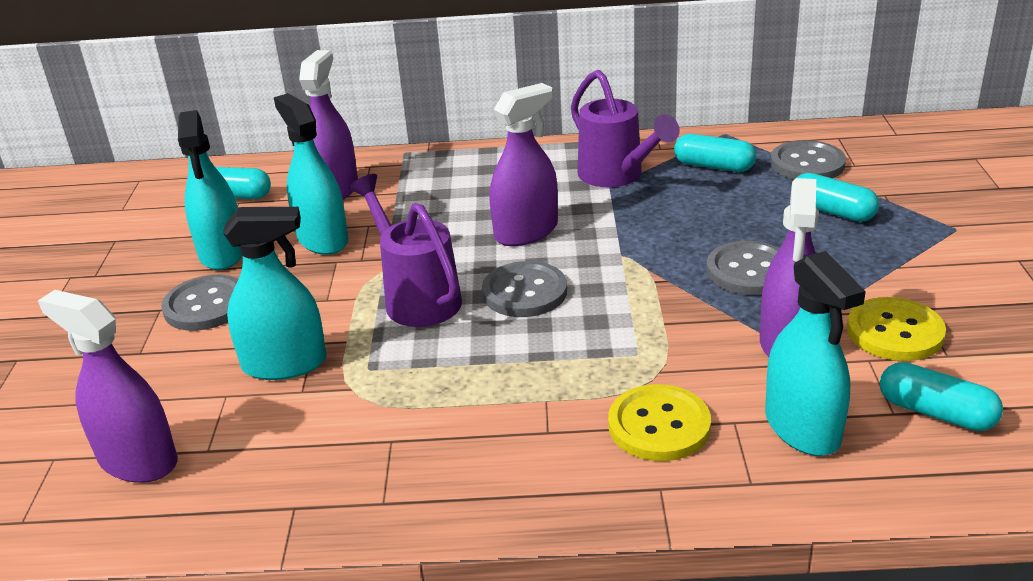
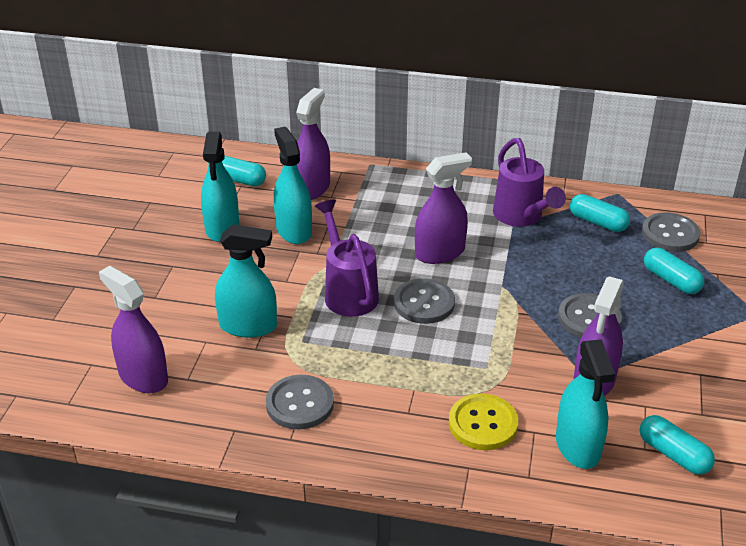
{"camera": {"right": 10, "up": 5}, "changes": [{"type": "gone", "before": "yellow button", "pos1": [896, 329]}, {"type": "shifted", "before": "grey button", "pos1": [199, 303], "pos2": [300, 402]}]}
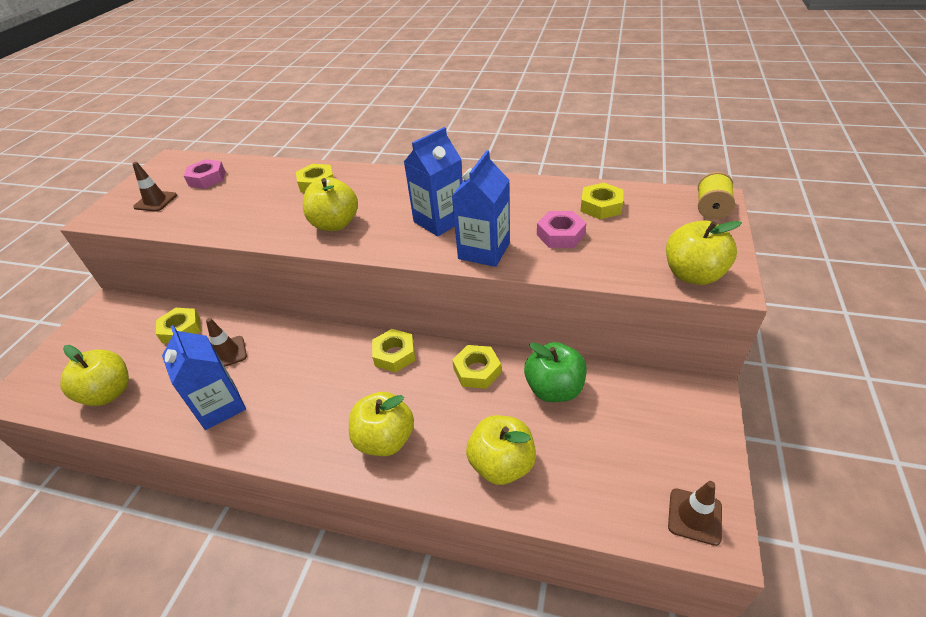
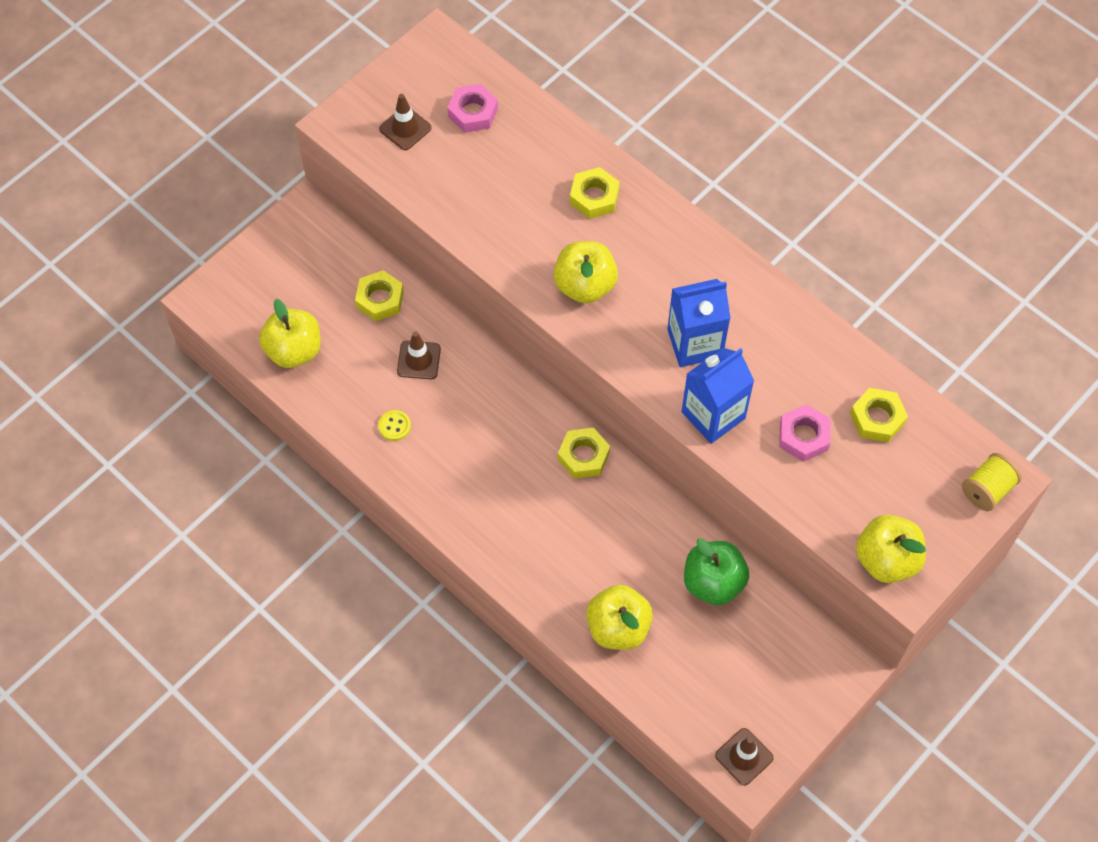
{"camera": {"right": 25, "up": 20}, "changes": [{"type": "gone", "before": "yellow apple", "pos1": [381, 424]}, {"type": "gone", "before": "yellow nut", "pos1": [476, 367]}, {"type": "swapped", "before": "blue carton", "after": "yellow button", "pos1": [204, 377], "pos2": [394, 425]}]}
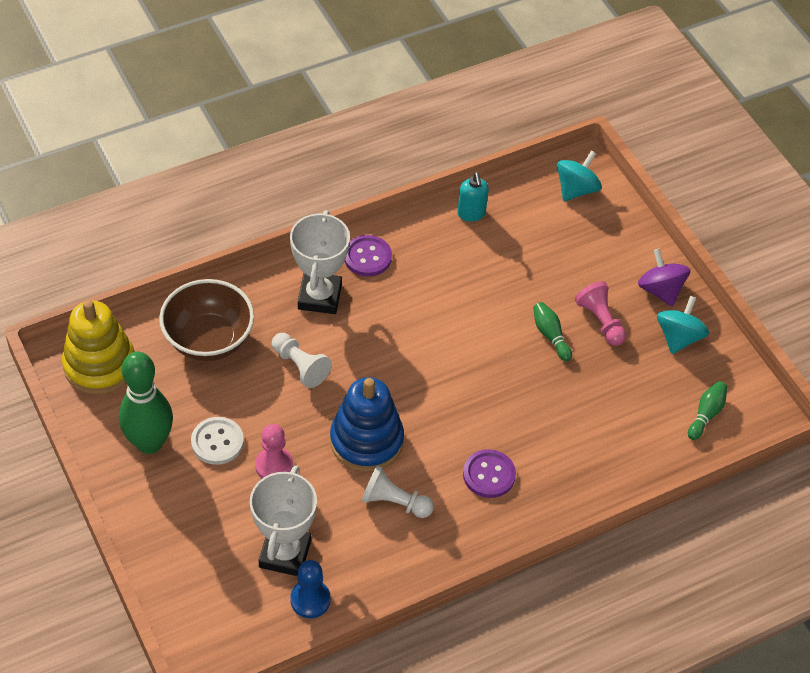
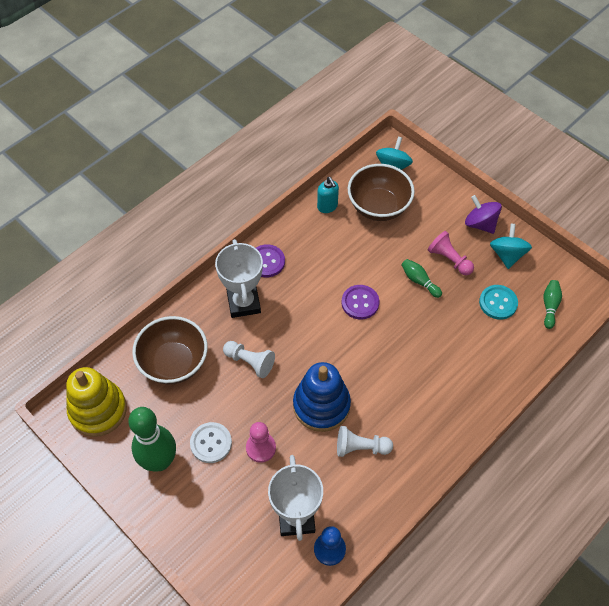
{"camera": {"right": -15, "up": 5}, "changes": [{"type": "new", "after": "brown bowl", "pos2": [381, 192]}, {"type": "new", "after": "turquoise button", "pos2": [498, 302]}, {"type": "shifted", "before": "purple button", "pos1": [489, 473], "pos2": [360, 302]}]}
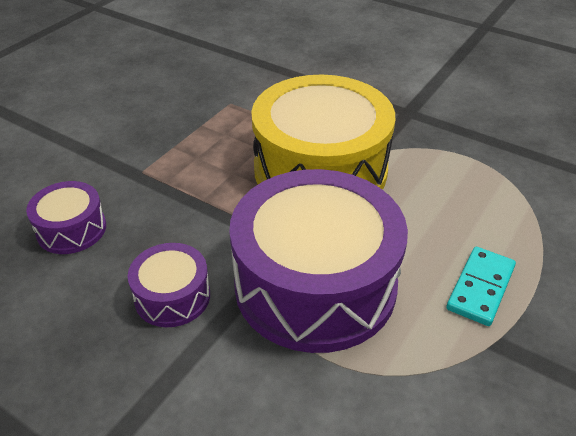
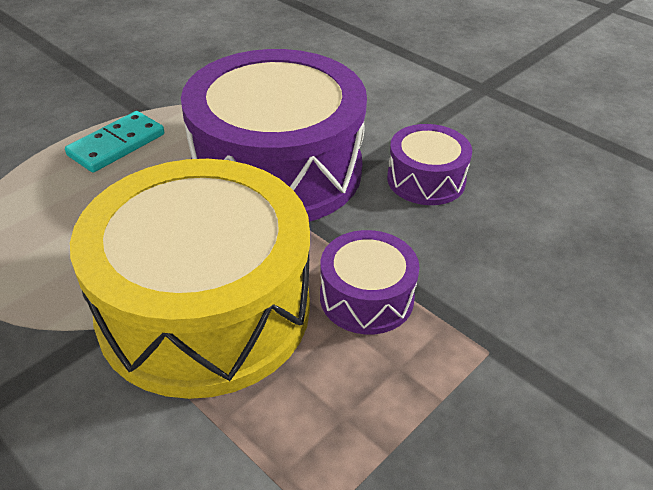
{"camera": {"right": -170, "up": 0}, "changes": [{"type": "shifted", "before": "purple drum", "pos1": [66, 217], "pos2": [369, 282]}]}
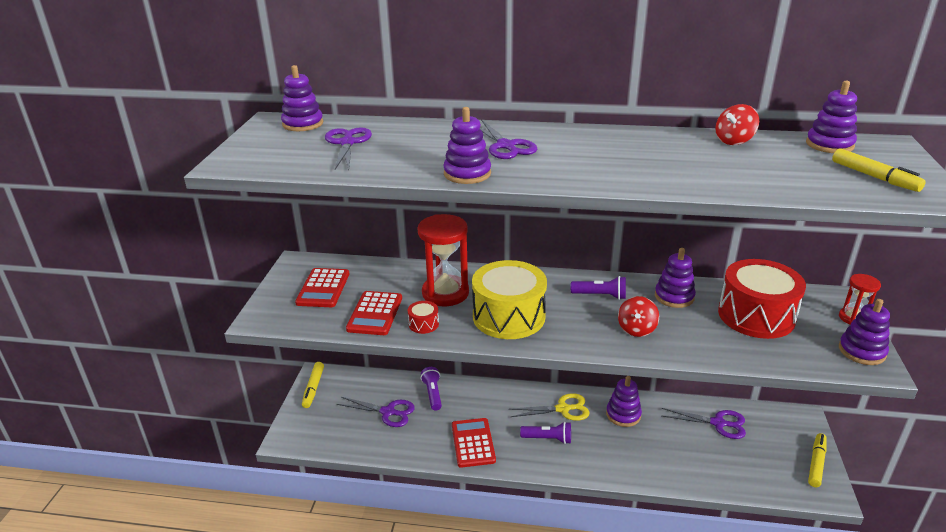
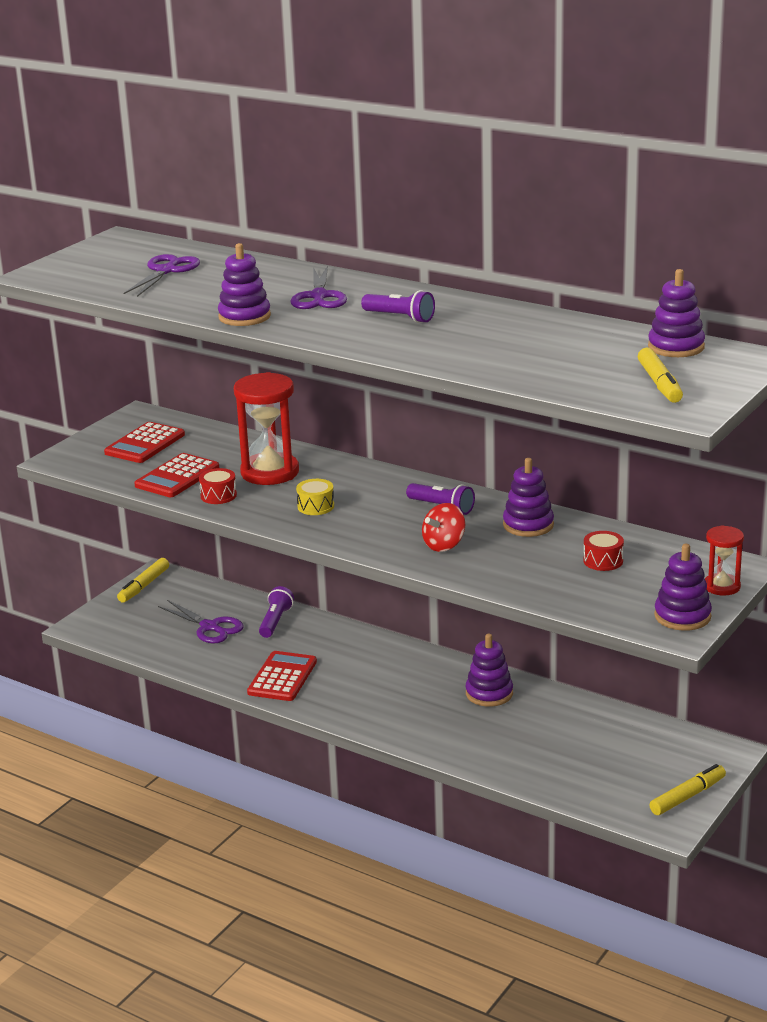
{"camera": {"right": 25, "up": -5}, "changes": [{"type": "gone", "before": "purple stacking toy", "pos1": [302, 98]}, {"type": "gone", "before": "yellow scissors", "pos1": [549, 407]}, {"type": "gone", "before": "purple scissors", "pos1": [704, 423]}, {"type": "gone", "before": "red spinning top", "pos1": [737, 124]}, {"type": "shifted", "before": "purple flashlight", "pos1": [545, 433], "pos2": [398, 306]}, {"type": "scaled", "before": "yellow drum", "pos1": [509, 299], "pos2": [315, 497], "scale": 0.41}, {"type": "scaled", "before": "red drum", "pos1": [762, 299], "pos2": [603, 551], "scale": 0.41}]}
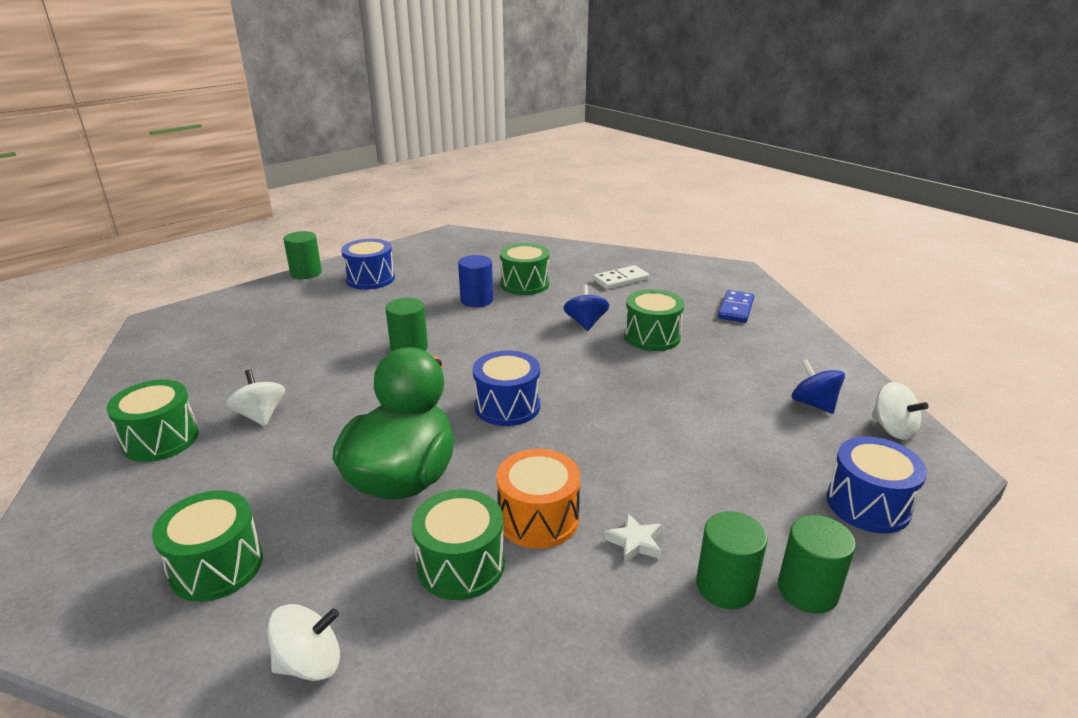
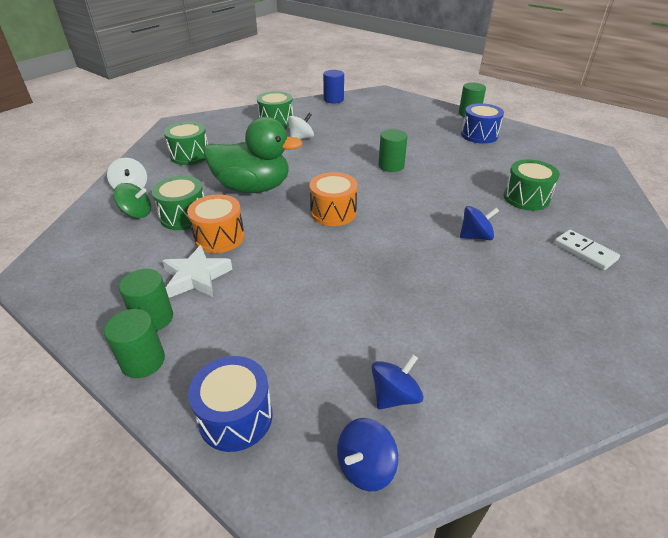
{"camera": {"right": 80, "up": 10}, "changes": [{"type": "gone", "before": "green drum", "pos1": [654, 320]}, {"type": "gone", "before": "blue domino", "pos1": [736, 306]}, {"type": "new", "after": "green spinning top", "pos2": [132, 200]}, {"type": "shifted", "before": "blue cylinder", "pos1": [475, 281], "pos2": [333, 87]}, {"type": "repainted", "before": "blue drum", "after": "orange drum", "pos1": [506, 388], "pos2": [333, 199]}, {"type": "repainted", "before": "white spinning top", "after": "blue spinning top", "pos1": [900, 411], "pos2": [367, 454]}, {"type": "scaled", "before": "white star", "pos1": [633, 538], "pos2": [197, 271], "scale": 1.78}]}
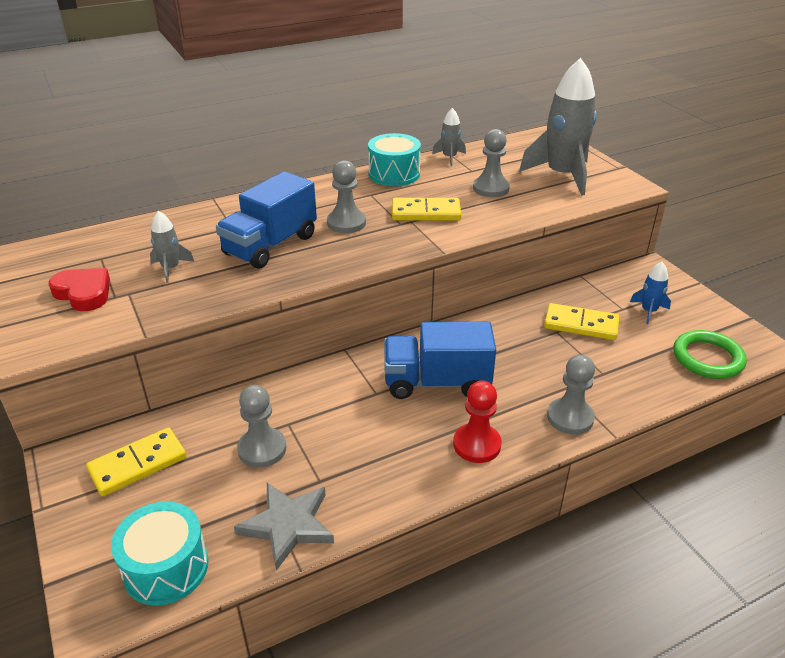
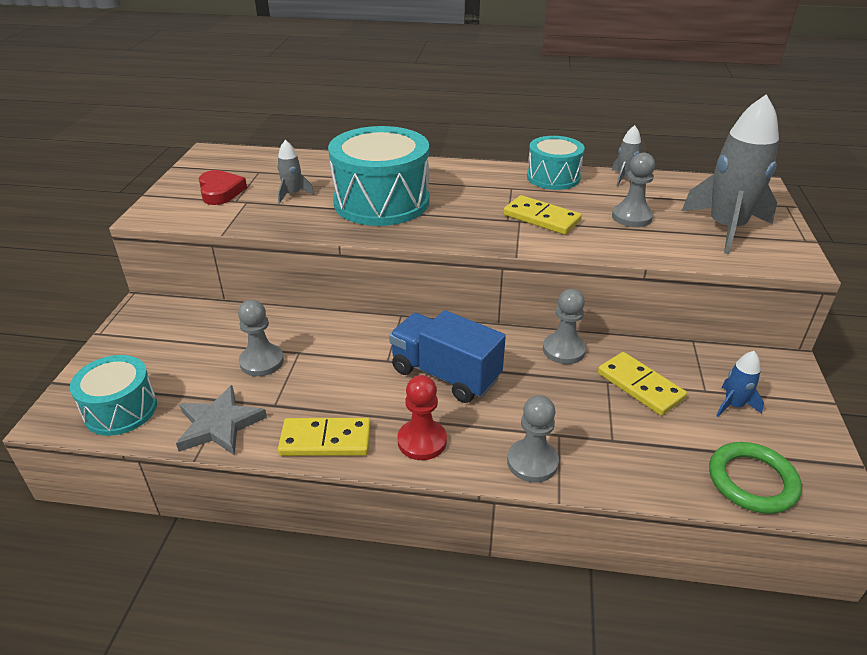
{"camera": {"right": 35, "up": 0}, "changes": [{"type": "shifted", "before": "yellow domino", "pos1": [136, 461], "pos2": [324, 437]}, {"type": "shifted", "before": "grey pawn", "pos1": [346, 196], "pos2": [564, 326]}, {"type": "swapped", "before": "blue truck", "after": "turquoise drum", "pos1": [266, 220], "pos2": [378, 176]}]}
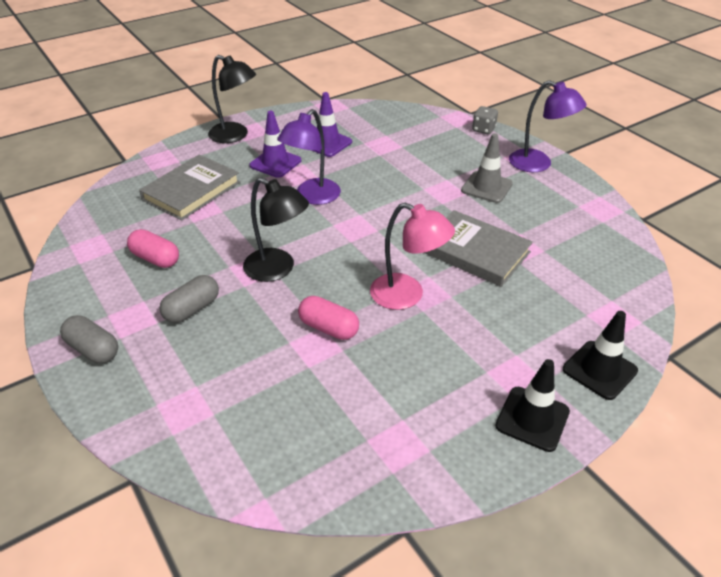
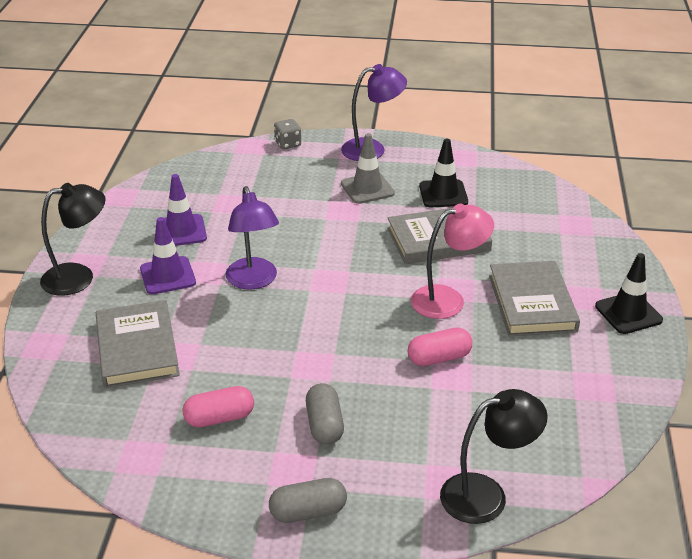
{"camera": {"right": -50, "up": -5}, "changes": [{"type": "new", "after": "grey book", "pos2": [534, 298]}, {"type": "shifted", "before": "black lamp", "pos1": [276, 229], "pos2": [494, 456]}, {"type": "shifted", "before": "black traffic cone", "pos1": [600, 355], "pos2": [443, 173]}]}
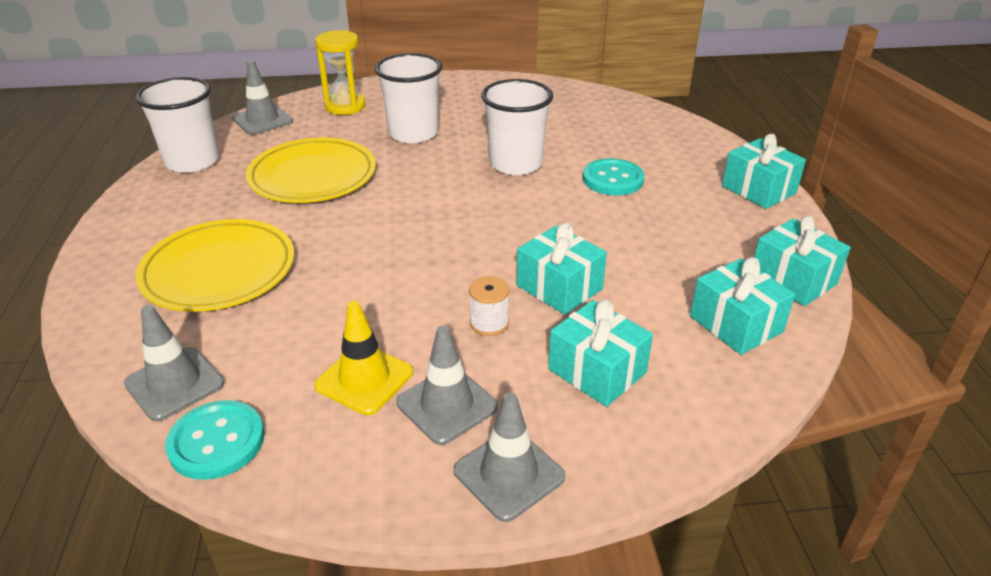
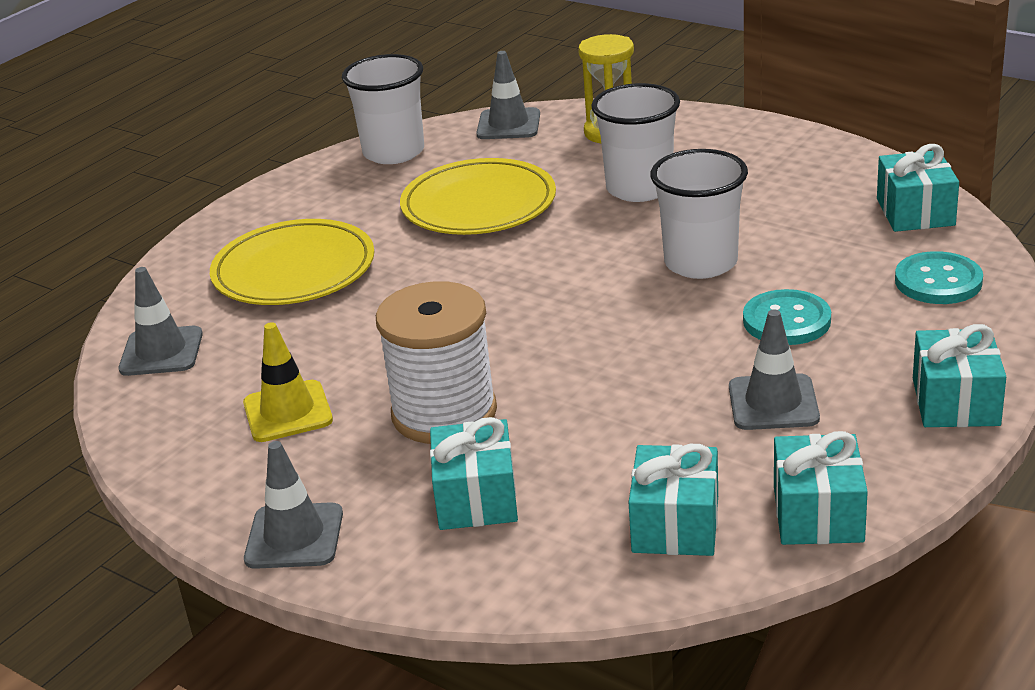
{"camera": {"right": 45, "up": -5}, "changes": [{"type": "shifted", "before": "turquoise button", "pos1": [215, 440], "pos2": [939, 277]}, {"type": "shifted", "before": "grey traffic cone", "pos1": [447, 385], "pos2": [774, 370]}, {"type": "shifted", "before": "turquoise gift", "pos1": [562, 269], "pos2": [918, 188]}, {"type": "scaled", "before": "white spool", "pos1": [489, 306], "pos2": [436, 362], "scale": 2.32}]}
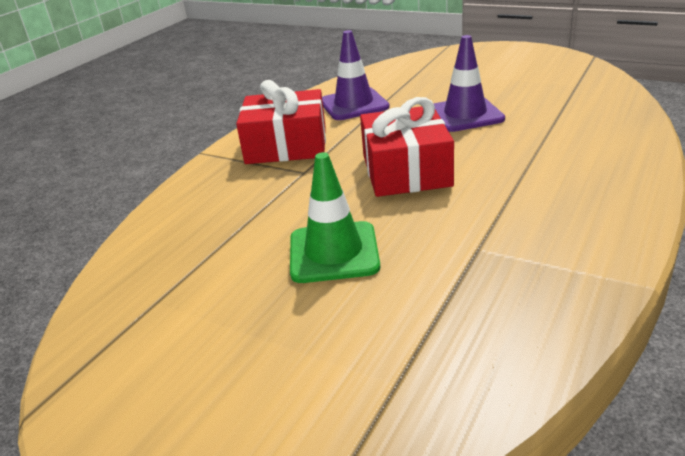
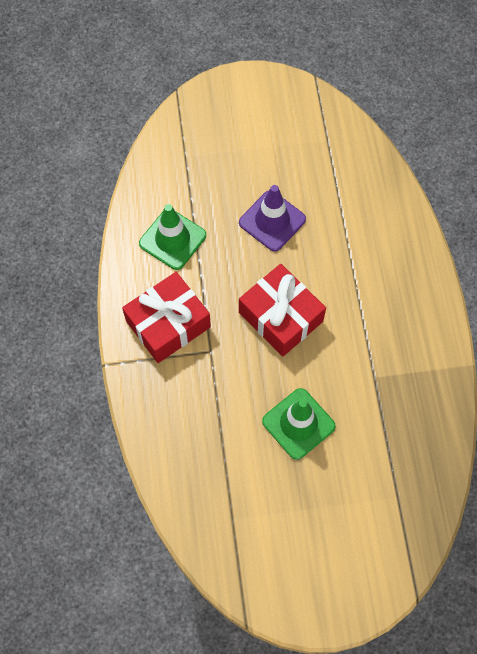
{"camera": {"right": -40, "up": 35}, "changes": [{"type": "repainted", "before": "purple traffic cone", "after": "green traffic cone", "pos1": [356, 75], "pos2": [172, 237]}]}
